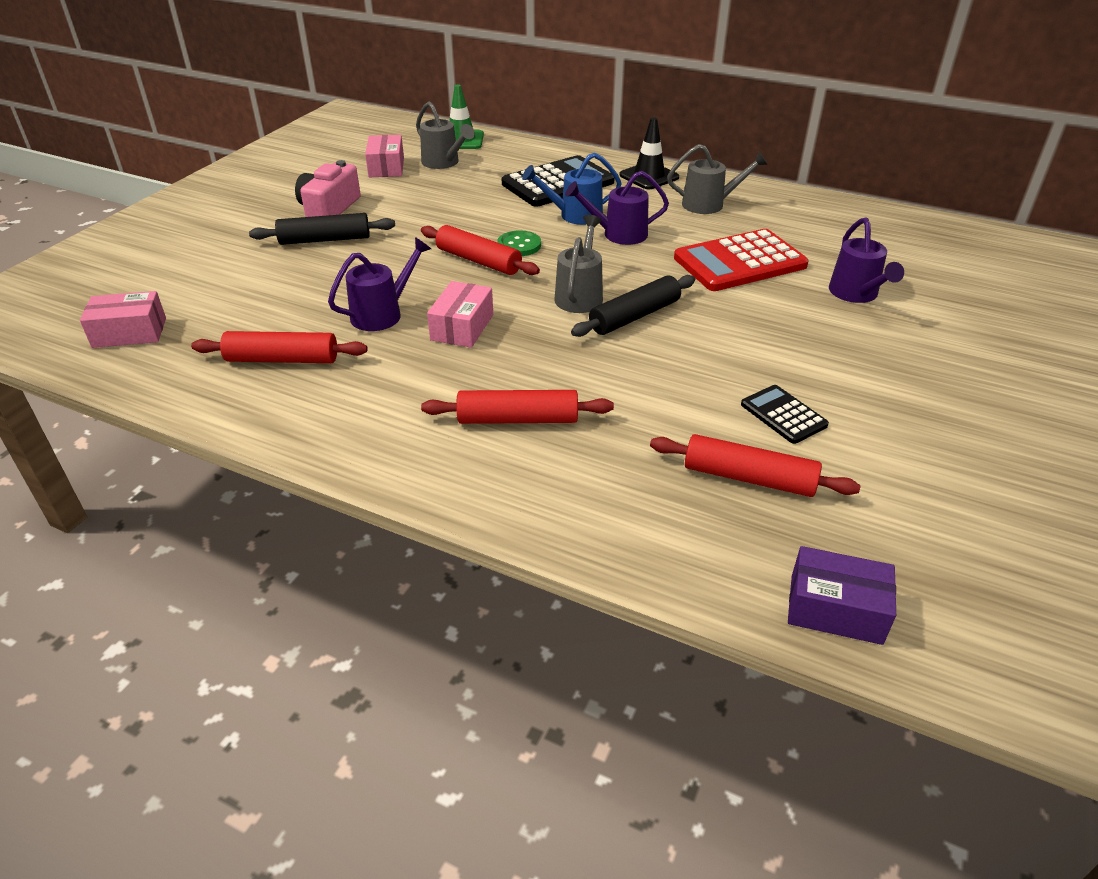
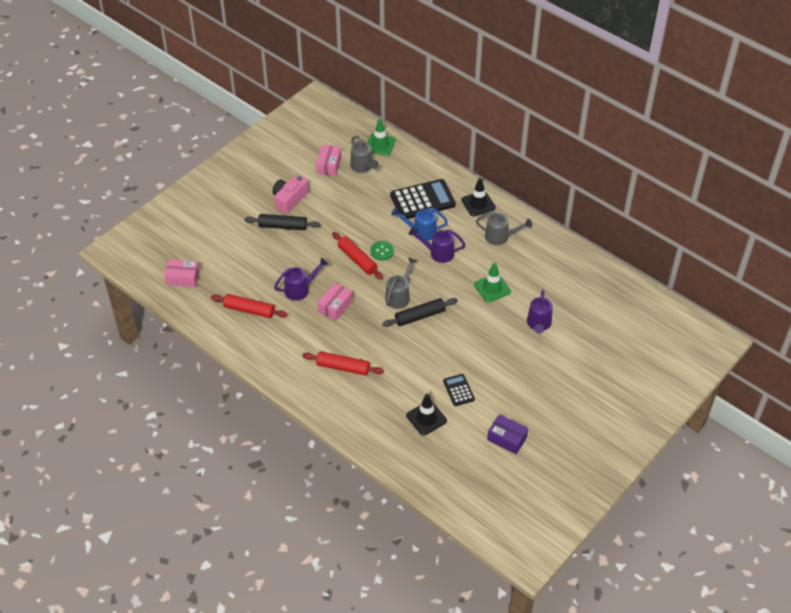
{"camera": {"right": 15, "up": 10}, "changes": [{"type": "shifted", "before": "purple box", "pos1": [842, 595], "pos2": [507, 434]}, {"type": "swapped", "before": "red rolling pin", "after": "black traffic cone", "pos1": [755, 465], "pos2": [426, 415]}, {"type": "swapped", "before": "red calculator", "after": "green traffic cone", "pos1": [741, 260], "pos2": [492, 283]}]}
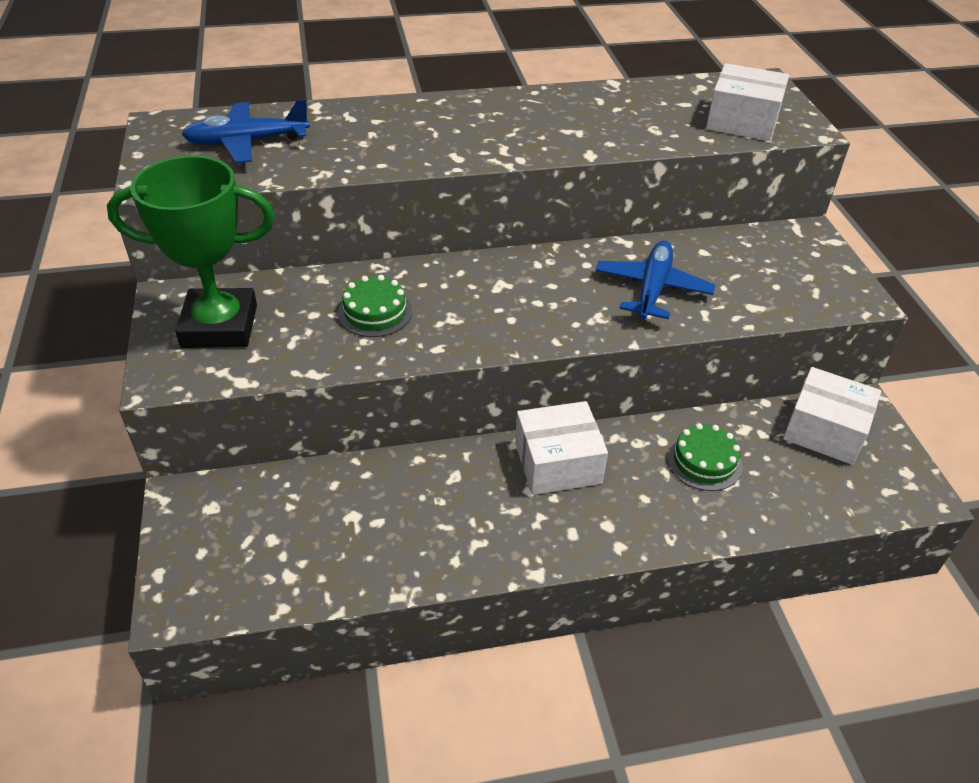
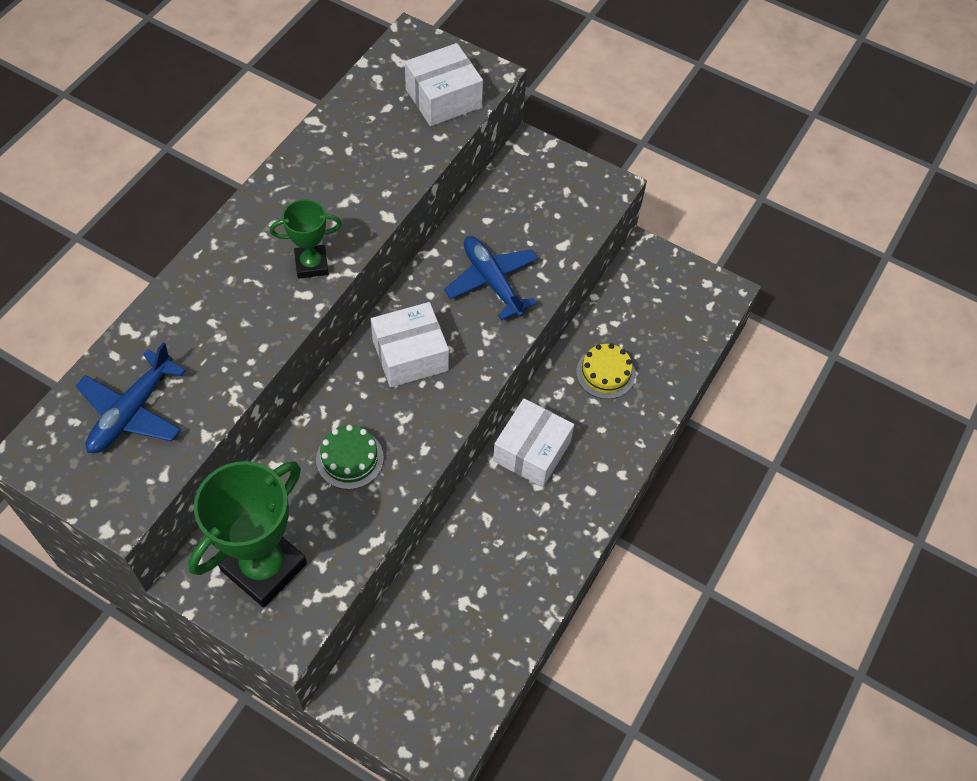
{"camera": {"right": -50, "up": 15}, "changes": [{"type": "new", "after": "green trophy", "pos2": [306, 239]}, {"type": "shifted", "before": "white box", "pos1": [832, 416], "pos2": [410, 344]}, {"type": "repainted", "before": "green cake", "after": "yellow cake", "pos1": [705, 457], "pos2": [605, 371]}]}
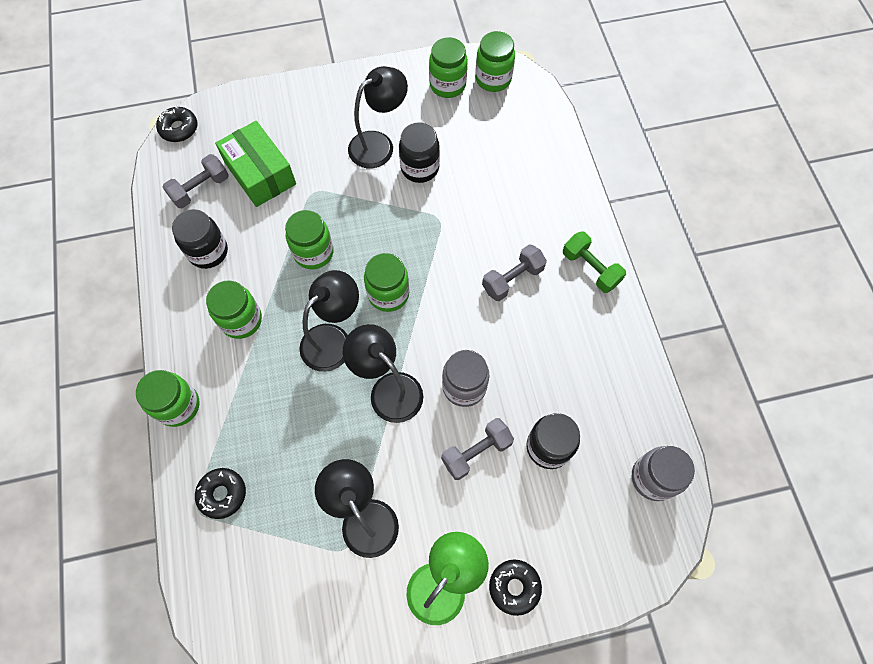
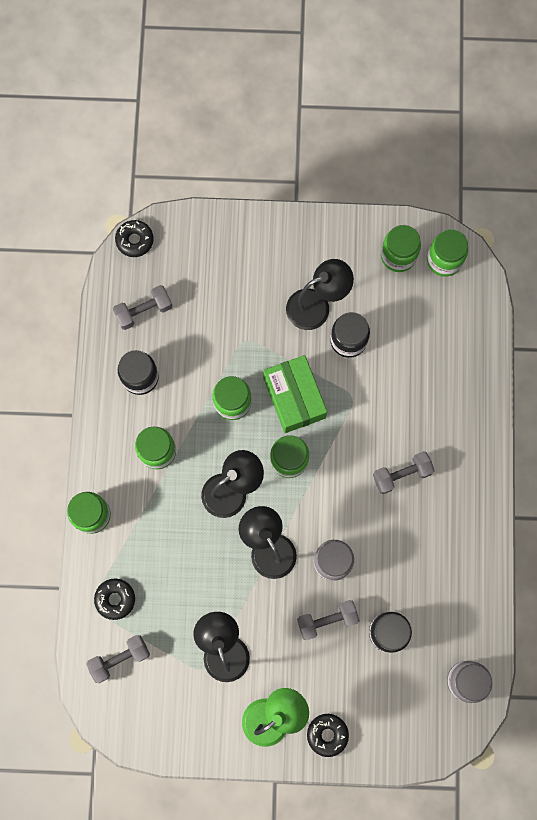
{"camera": {"right": 15, "up": 10}, "changes": [{"type": "gone", "before": "green dumbbell", "pos1": [594, 262]}, {"type": "new", "after": "grey dumbbell", "pos2": [118, 659]}, {"type": "shifted", "before": "green box", "pos1": [255, 164], "pos2": [295, 394]}]}
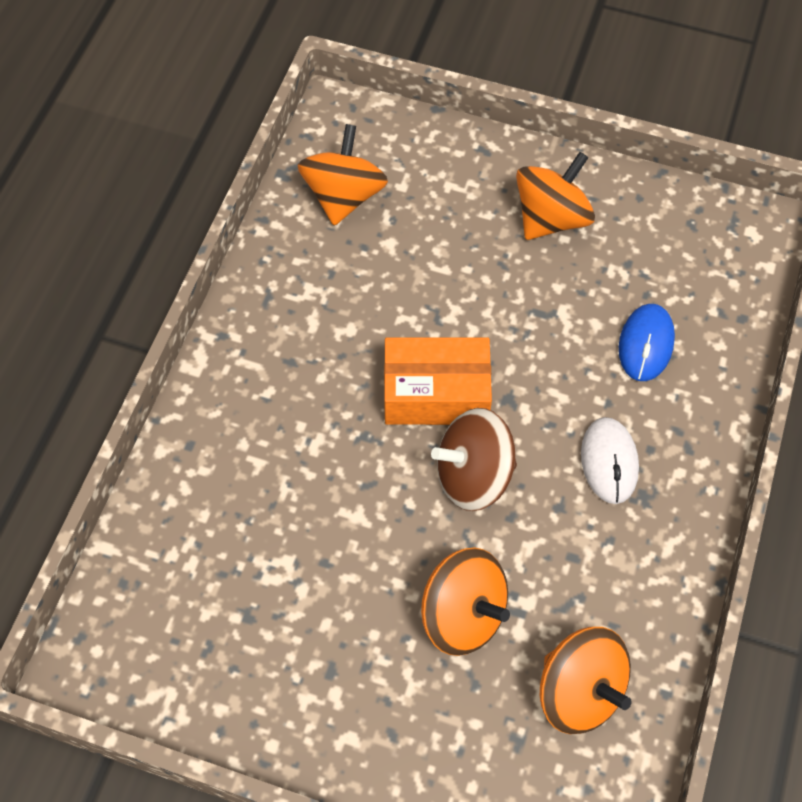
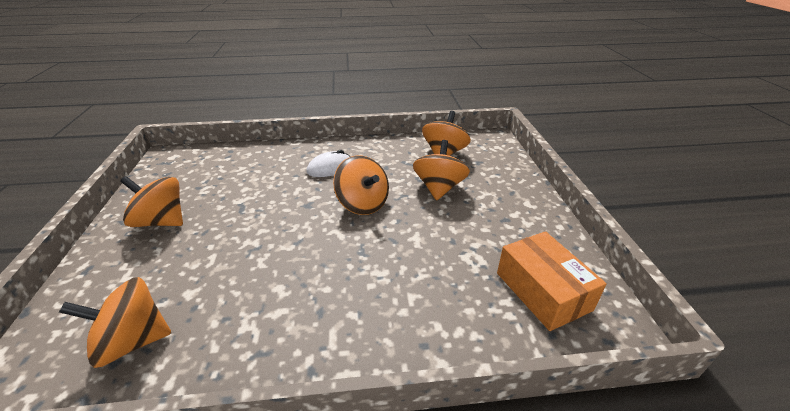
{"camera": {"right": -115, "up": -25}, "changes": [{"type": "gone", "before": "blue mouse", "pos1": [647, 342]}, {"type": "shifted", "before": "orange box", "pos1": [438, 381], "pos2": [552, 281]}, {"type": "repainted", "before": "brown spinning top", "after": "orange spinning top", "pos1": [474, 459], "pos2": [361, 185]}]}
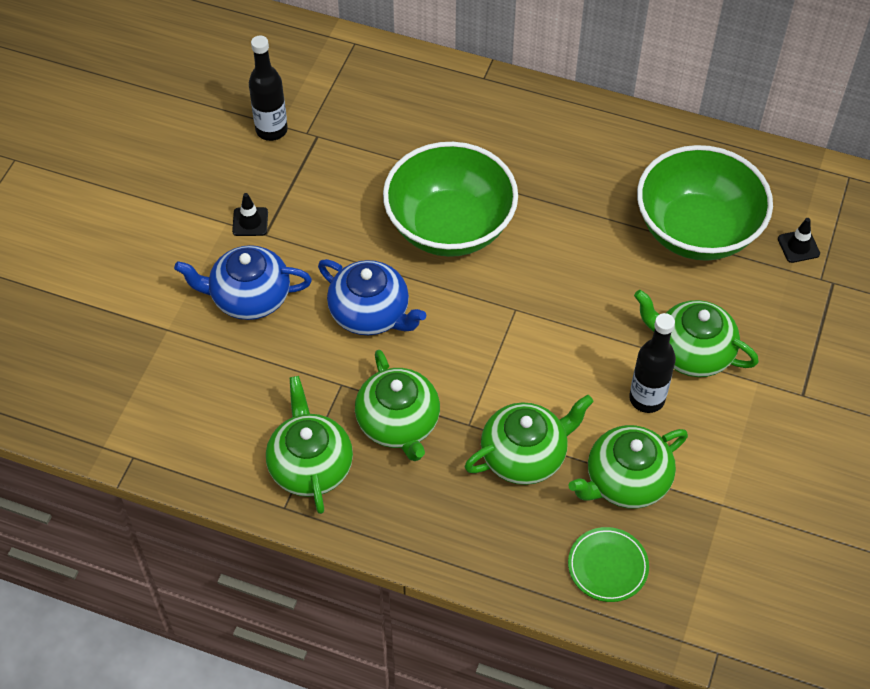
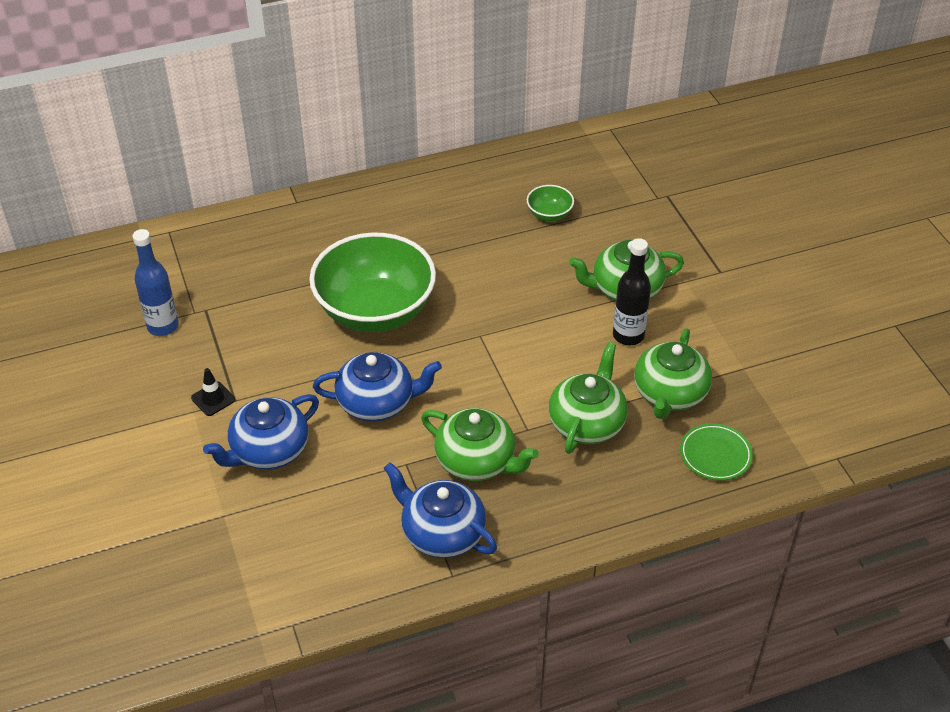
{"camera": {"right": -40, "up": -10}, "changes": [{"type": "gone", "before": "black traffic cone", "pos1": [799, 240]}, {"type": "repainted", "before": "black bottle", "after": "blue bottle", "pos1": [268, 88], "pos2": [156, 282]}, {"type": "repainted", "before": "green teapot", "after": "blue teapot", "pos1": [309, 445], "pos2": [440, 510]}, {"type": "scaled", "before": "green bowl", "pos1": [705, 203], "pos2": [550, 203], "scale": 0.41}]}
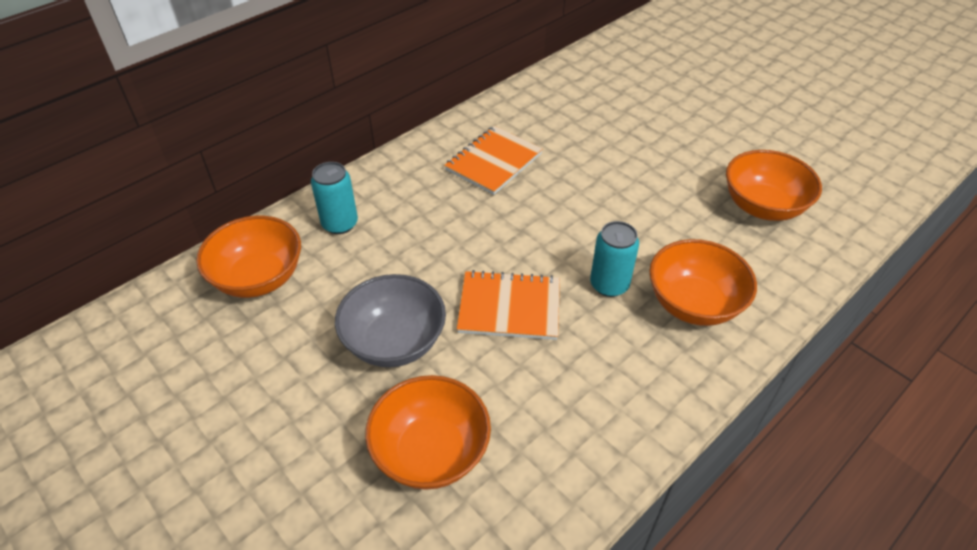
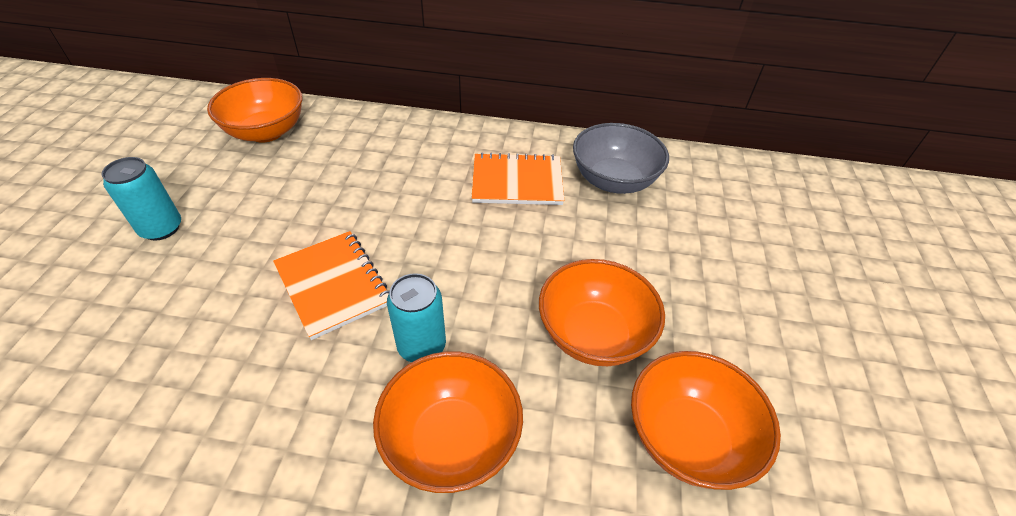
{"camera": {"right": 50, "up": 0}, "changes": [{"type": "shifted", "before": "turquoise can", "pos1": [334, 198], "pos2": [141, 199]}, {"type": "shifted", "before": "grey bowl", "pos1": [390, 320], "pos2": [621, 158]}, {"type": "shifted", "before": "orange bowl", "pos1": [428, 432], "pos2": [602, 312]}]}
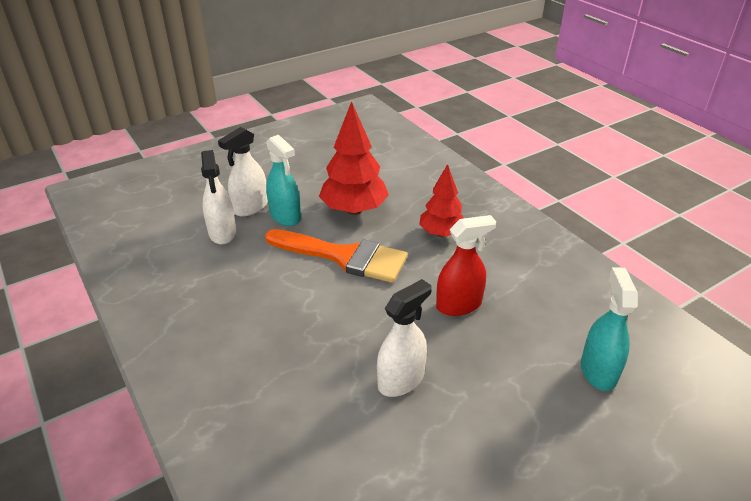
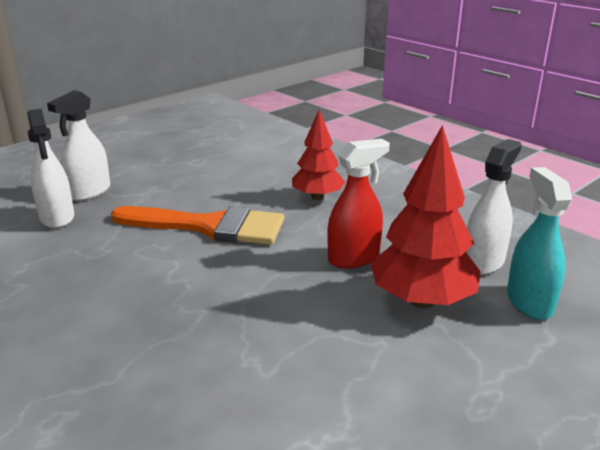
{"camera": {"right": -10, "up": -10}, "changes": [{"type": "gone", "before": "turquoise spray bottle", "pos1": [283, 180]}, {"type": "shifted", "before": "red tree", "pos1": [354, 158], "pos2": [426, 216]}, {"type": "shifted", "before": "white spray bottle", "pos1": [404, 338], "pos2": [494, 207]}]}
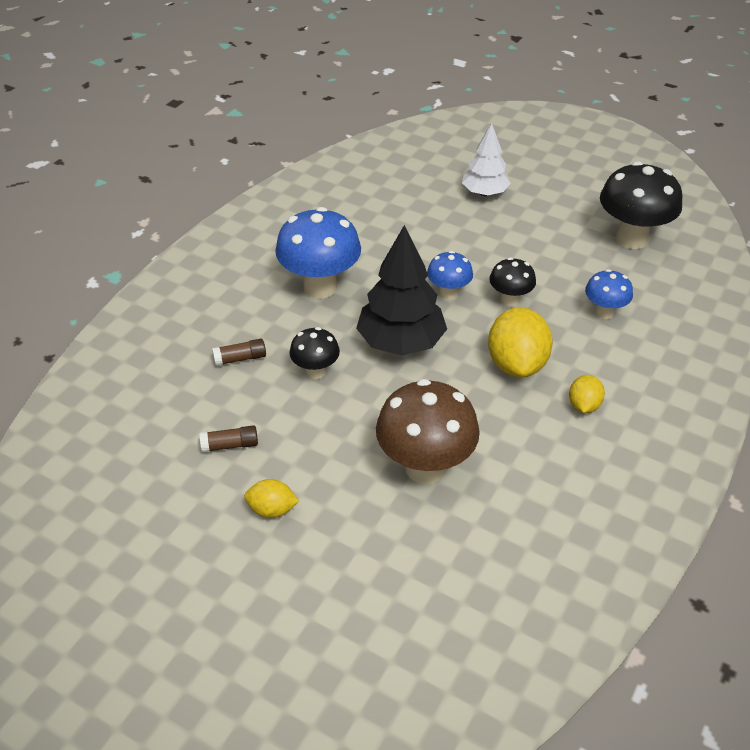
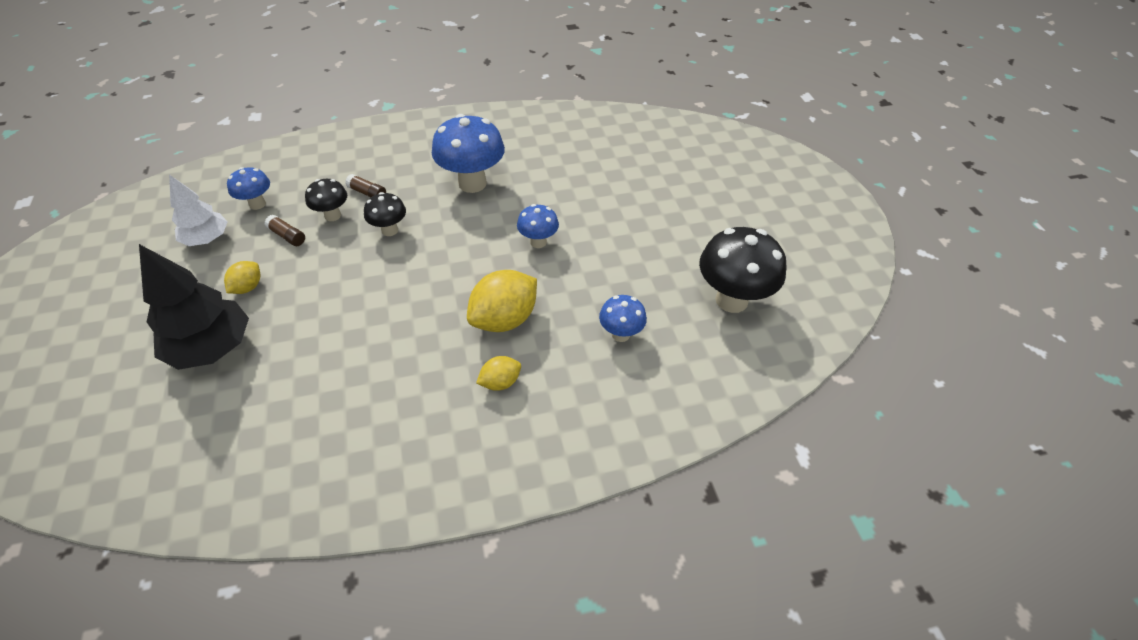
{"camera": {"right": 45, "up": 5}, "changes": [{"type": "gone", "before": "brown mushroom", "pos1": [428, 431]}, {"type": "new", "after": "blue mushroom", "pos2": [248, 188]}, {"type": "shifted", "before": "black tree", "pos1": [401, 290], "pos2": [194, 307]}, {"type": "shifted", "before": "white tree", "pos1": [486, 159], "pos2": [198, 210]}, {"type": "shifted", "before": "black mushroom", "pos1": [512, 282], "pos2": [326, 200]}, {"type": "rotated", "before": "yellow lemon", "pos1": [271, 498], "pos2": [242, 277], "turn": 60}]}
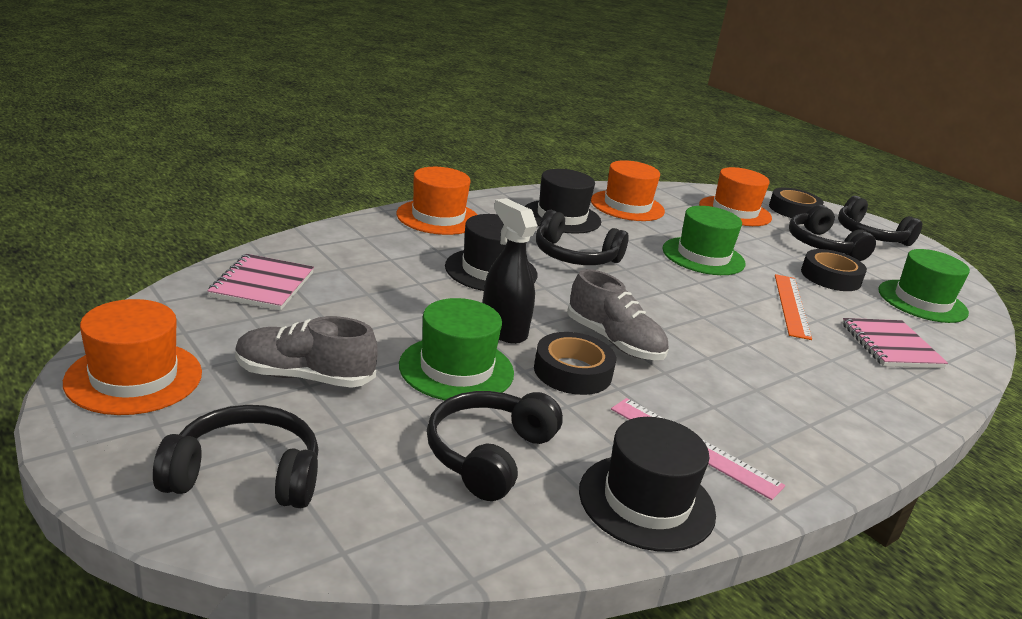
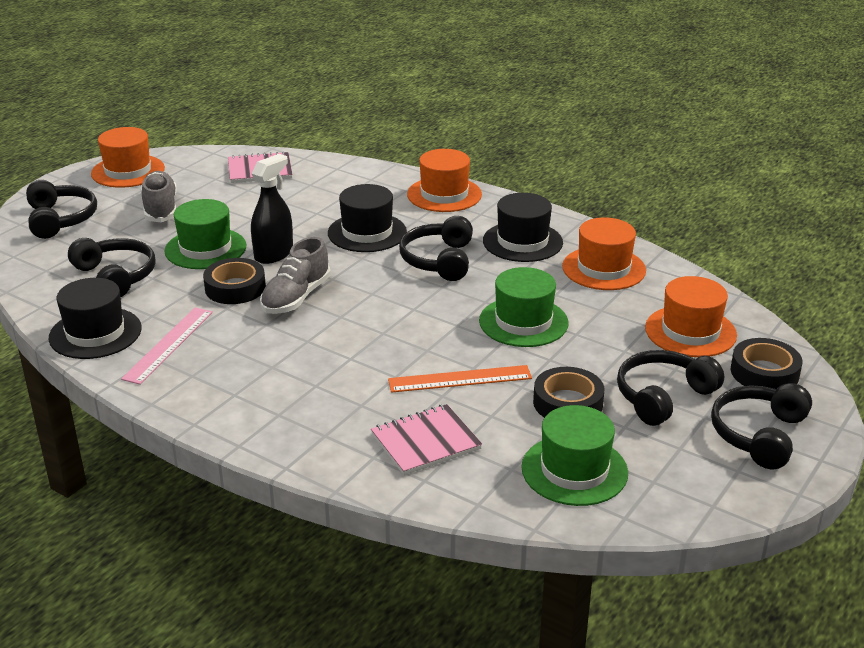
{"camera": {"right": 75, "up": 5}, "changes": [{"type": "rotated", "before": "black headphones", "pos1": [495, 446], "pos2": [112, 267], "turn": 45}]}
